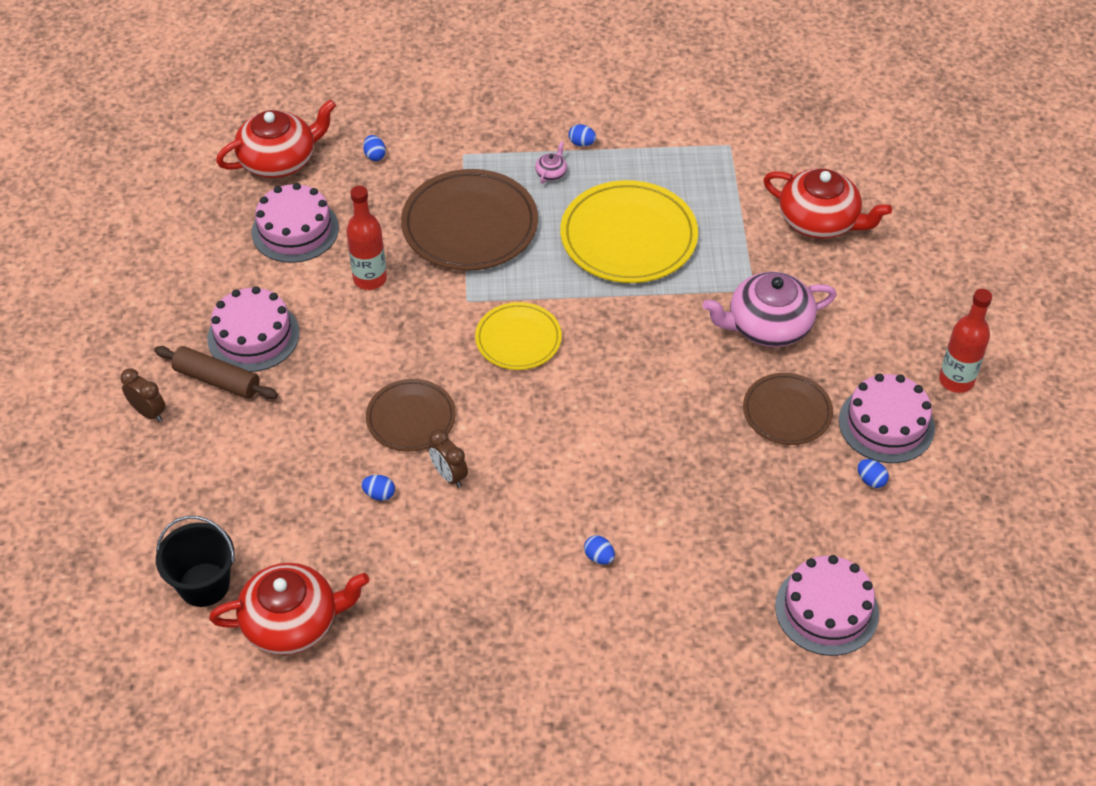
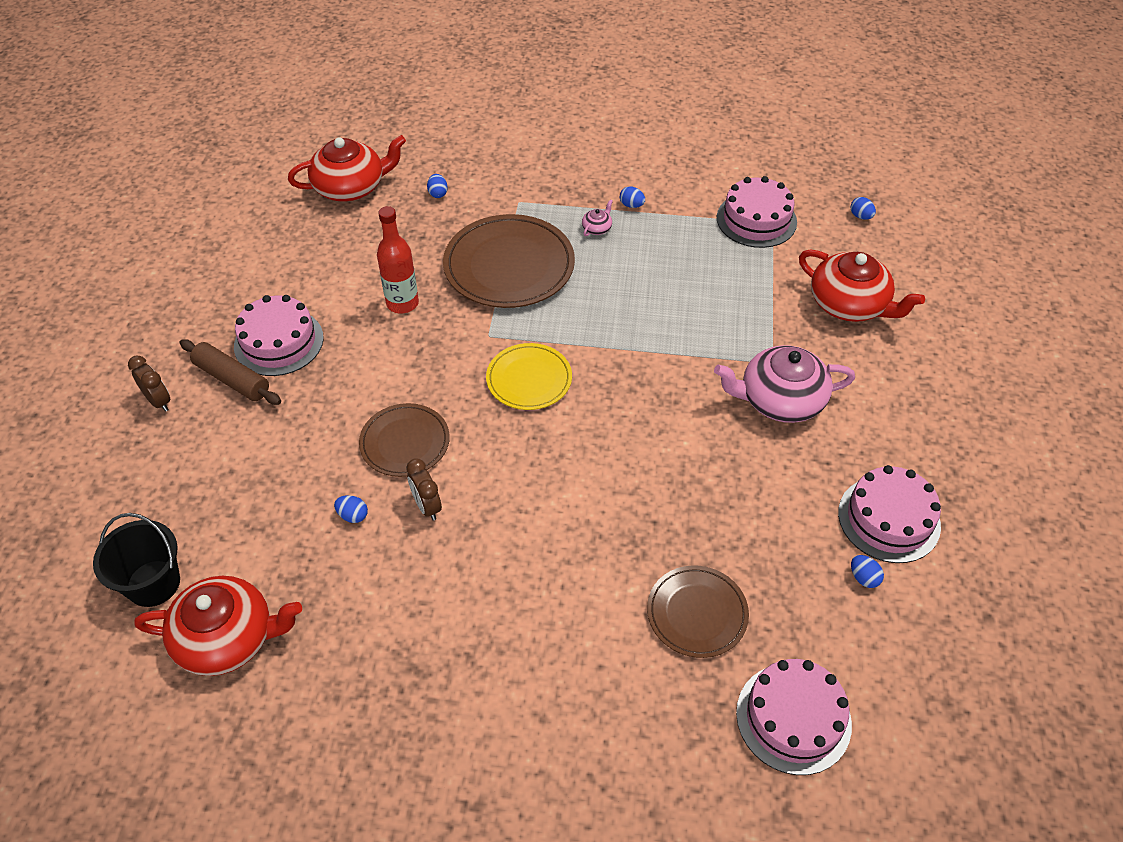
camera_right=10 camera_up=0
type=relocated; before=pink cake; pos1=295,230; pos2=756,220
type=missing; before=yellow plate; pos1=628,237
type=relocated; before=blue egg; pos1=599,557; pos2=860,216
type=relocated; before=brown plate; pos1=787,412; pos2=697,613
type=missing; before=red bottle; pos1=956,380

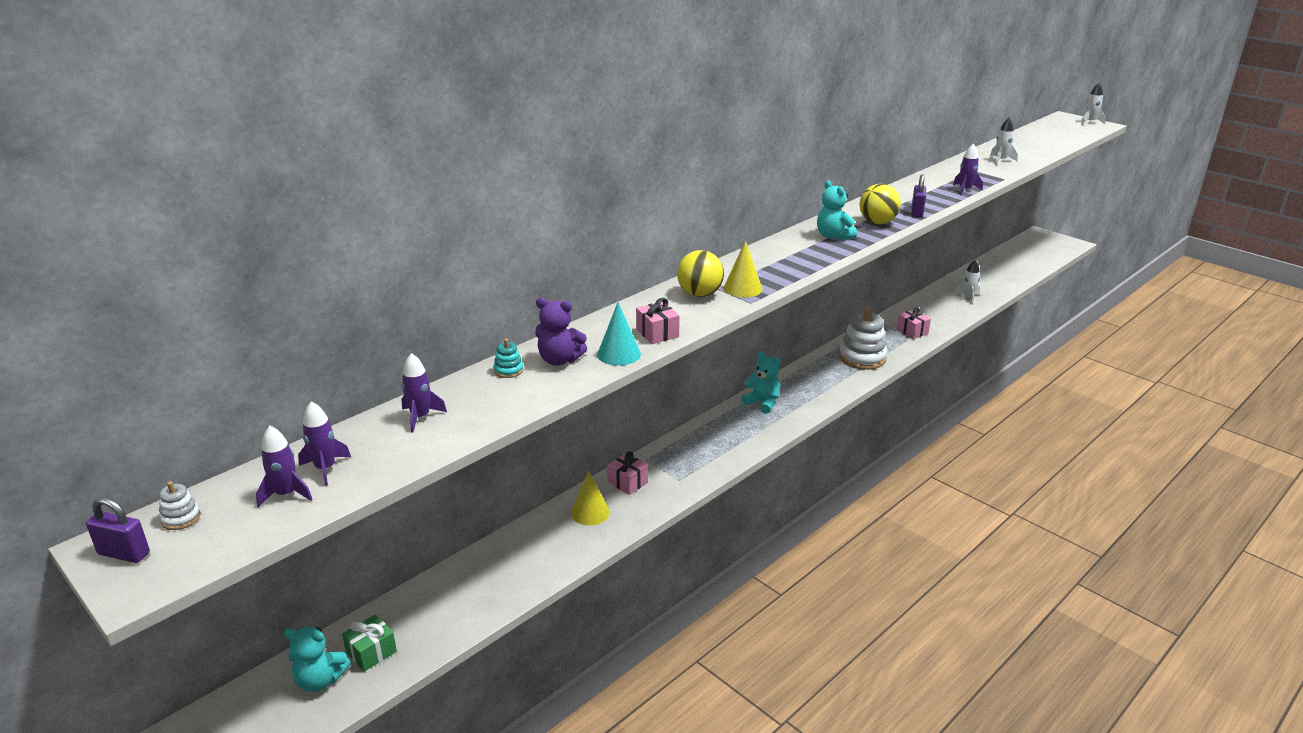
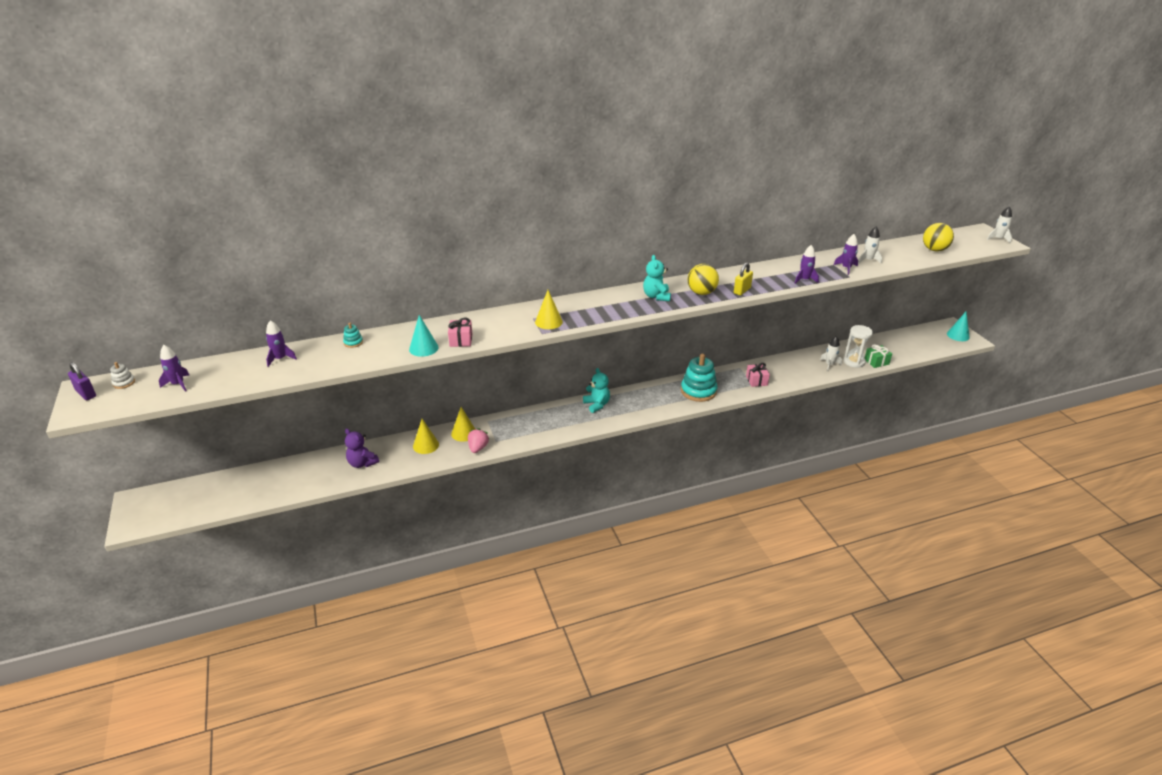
camera_right=25 camera_up=5
type=missing; before=turquoise teddy bear; pos1=320,680
type=relocated; before=purple rocket; pos1=325,468; pos2=846,268
type=relocated; before=green gift; pos1=371,652; pos2=876,362
type=relocated; before=purple teddy bear; pos1=559,360; pos2=362,463
type=exchanged; before=pink gift; after=yellow cone; pos1=627,482; pos2=464,433
type=relocated; before=yellow ball; pos1=699,294; pos2=934,250
type=colour; before=white stacking toy; after=turquoise stacking toy; pos1=862,358; pos2=698,391
type=colour; before=purple padlock; after=yellow padlock; pos1=917,212; pos2=742,291
type=appeared; after=pink strawberry; pos2=478,448
type=appeared; after=white hourglass; pos2=854,362
type=appeared; after=turquoise cone; pos2=958,335

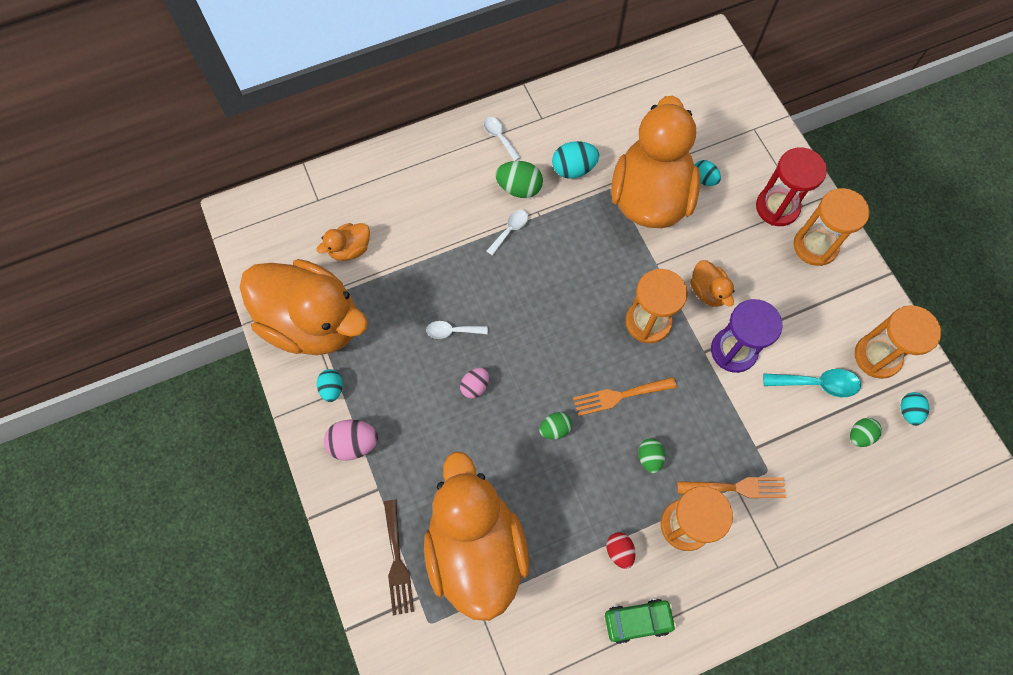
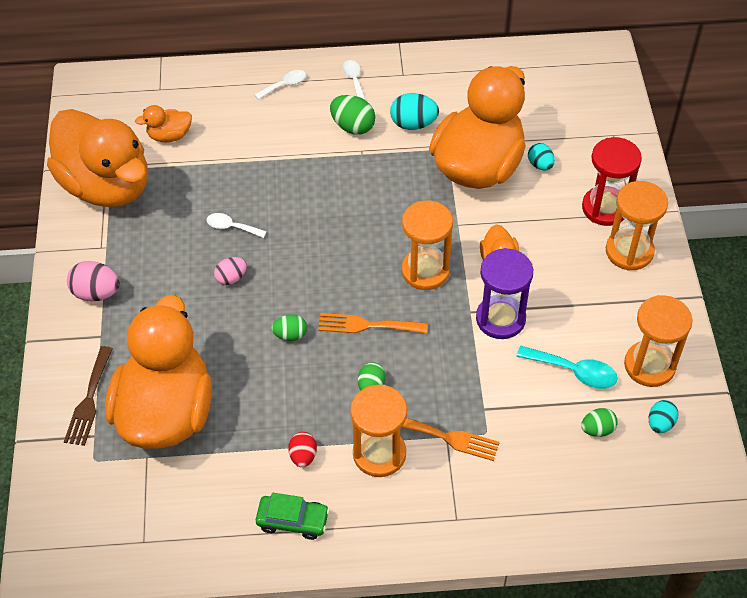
camera_right=20 camera_up=-15
type=missing; before=turquoise egg; pos1=332,388
type=relocated; before=white spoon; pos1=510,230; pos2=284,85

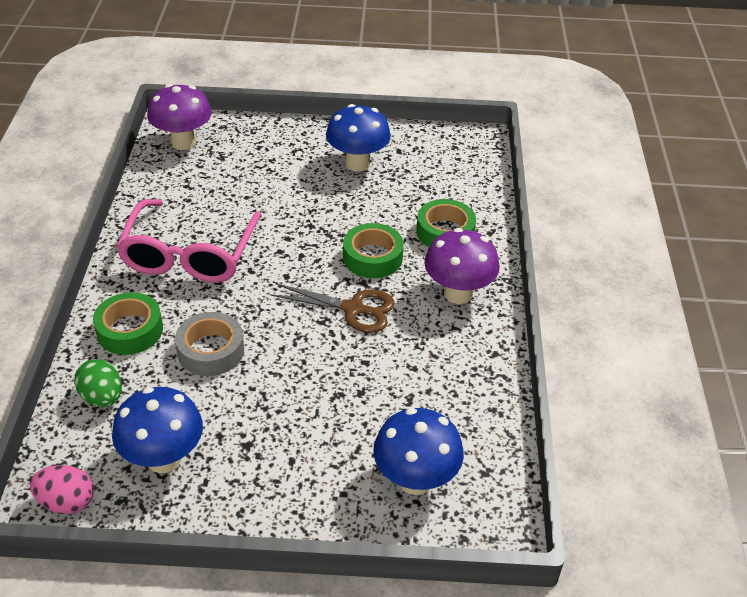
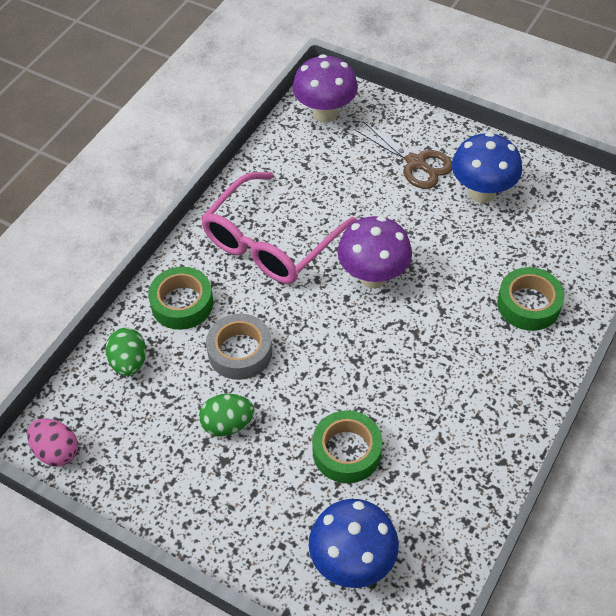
camera_right=30 camera_up=10
type=missing; before=blue mushroom; pos1=164,459
type=relocated; before=brown scissors; pos1=353,309; pos2=415,163
type=relocated; before=green tape; pos1=372,257; pos2=347,451
type=relocated; before=purple mushroom; pos1=458,293; pos2=373,276
type=appeared; after=green egg; pos2=227,424

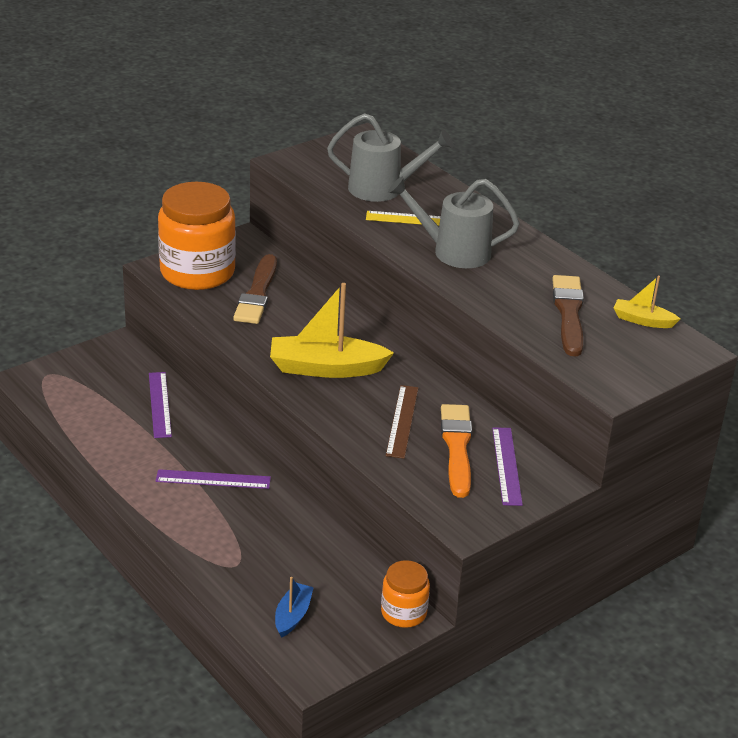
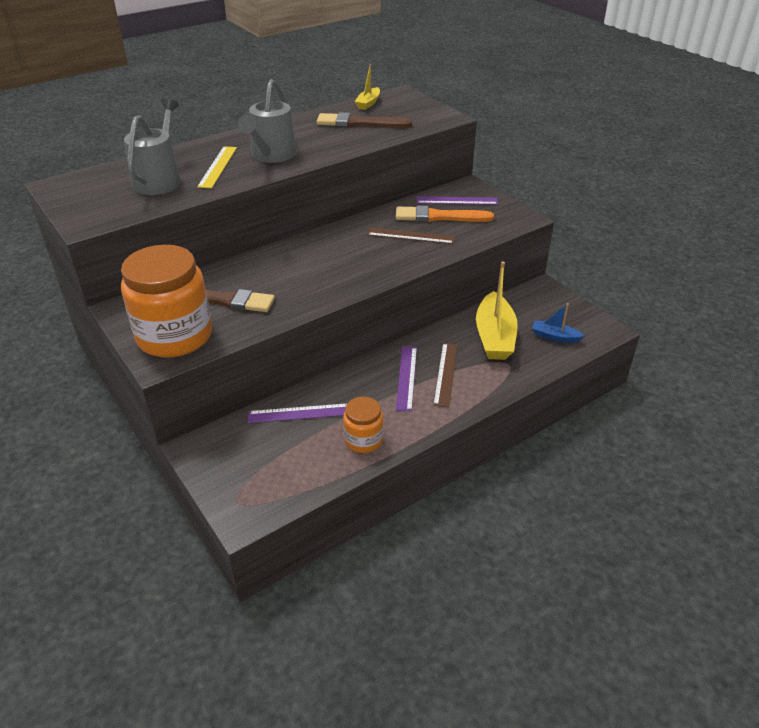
camera_right=-85 camera_up=5
type=relocated; before=yellow boat; pos1=326,368; pos2=494,336
type=relocated; before=orange jar; pos1=403,612; pos2=363,440
type=appeared; after=brown ruler; pos2=446,374

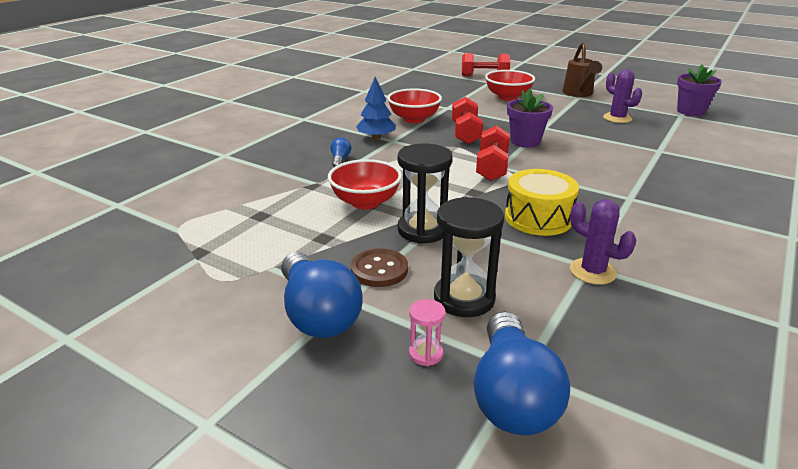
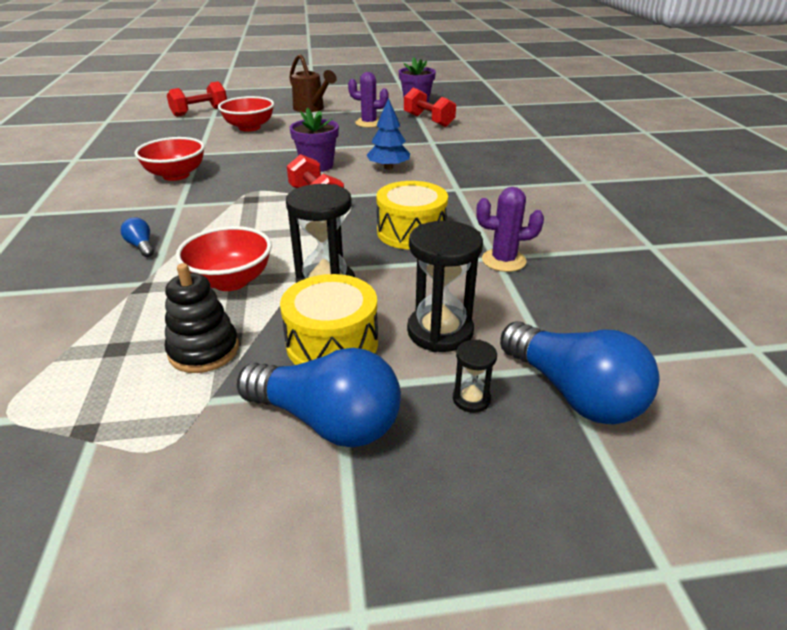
camera_right=-40 camera_up=5
type=exchanged; before=brown button; after=yellow drum; pos1=379,270; pos2=332,343
type=relocated; before=blue tree; pos1=376,138; pos2=388,167
type=colour; before=pink hourglass; after=black hourglass; pos1=426,354; pos2=471,399
type=relocated; before=red dumbbell; pos1=465,133; pos2=428,120
type=appeared; after=black stacking toy; pos2=204,350

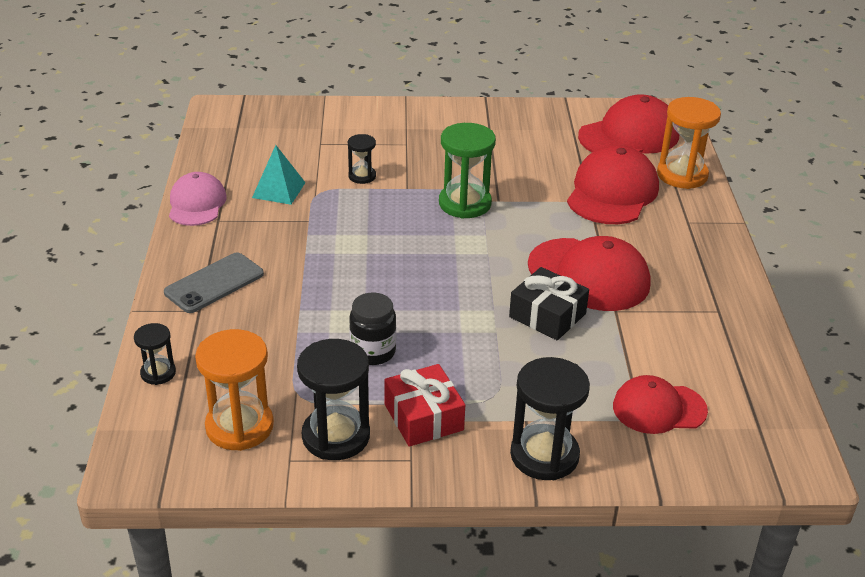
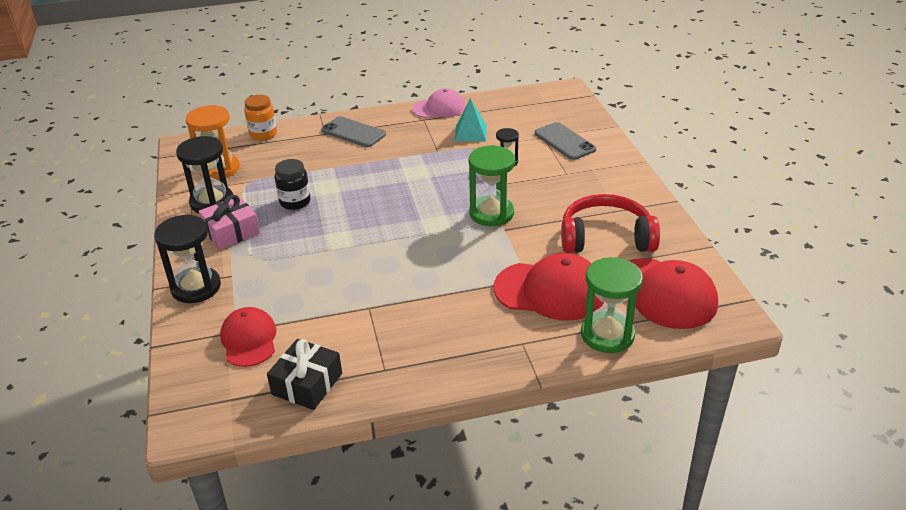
camera_right=80 camera_up=0
type=exchanged; before=black hourglass; after=orange jar; pos1=158,373; pos2=263,134
type=colour; before=red gift; after=pink gift; pos1=423,417; pos2=231,232
type=relocated; before=black gift; pos1=547,315; pos2=307,384
type=missing; before=red cap; pos1=589,275
type=colour; before=orange hourglass; after=green hourglass; pos1=682,175; pos2=607,335
type=appeared; after=grey phone; pos2=564,141
type=appeared; after=red headphones; pos2=606,238

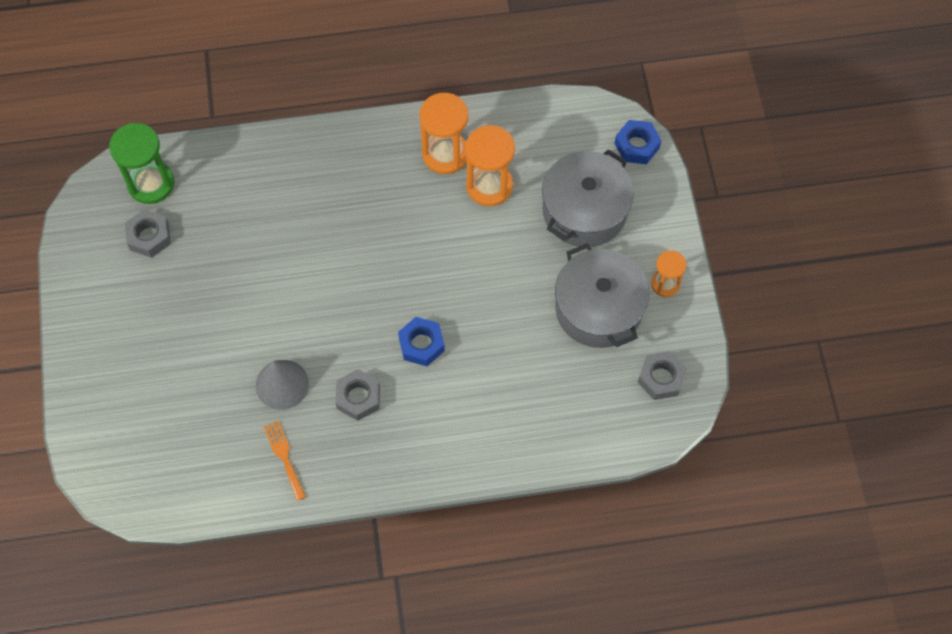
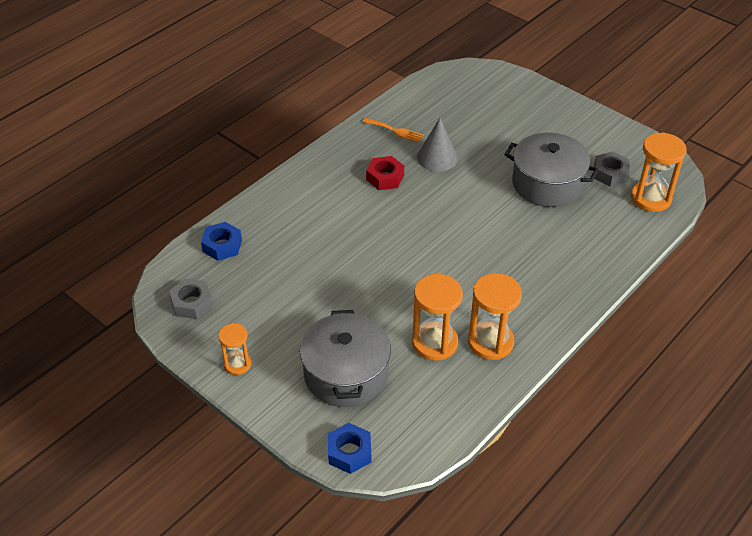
camera_right=140 camera_up=-20
type=colour; before=green hourglass; after=orange hourglass; pos1=151,183; pos2=651,198
type=colour; before=grey nut; after=red nut; pos1=358,397; pos2=385,178
type=relocated; before=blue nut; pos1=421,344; pos2=222,246
type=relocated; before=grey pot; pos1=598,308; pos2=547,183

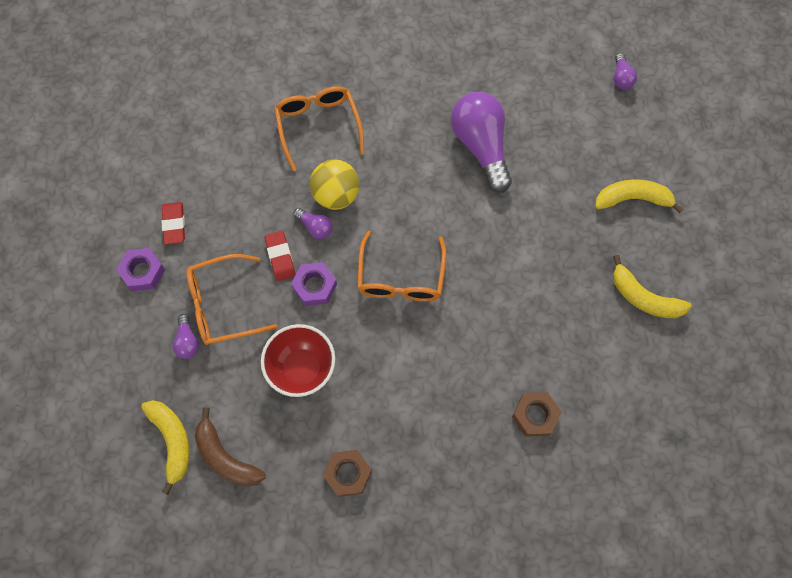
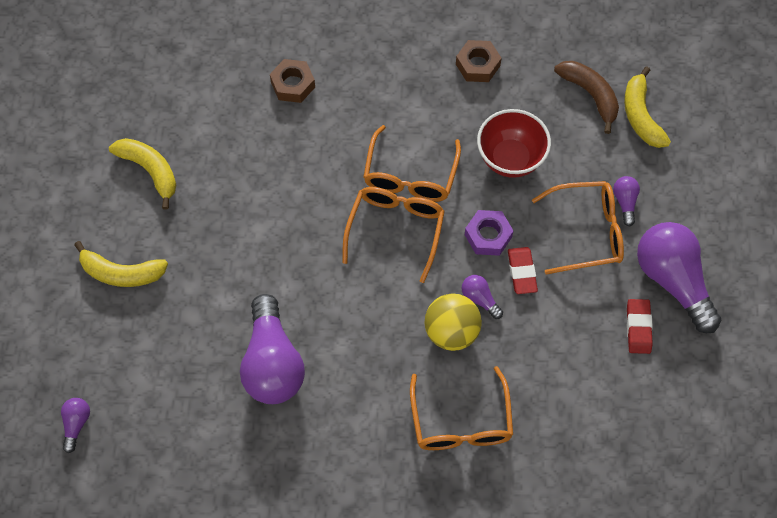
camera_right=-170 camera_up=-5
type=exchanged; before=purple nut; after=purple light bulb; pos1=143,272; pos2=673,280
type=appeared; after=orange glasses; pos2=410,175

